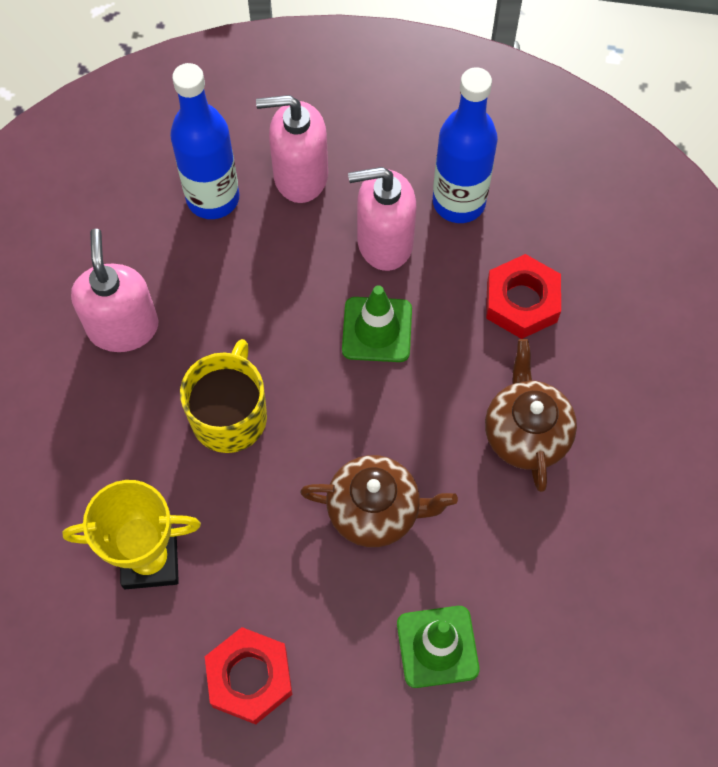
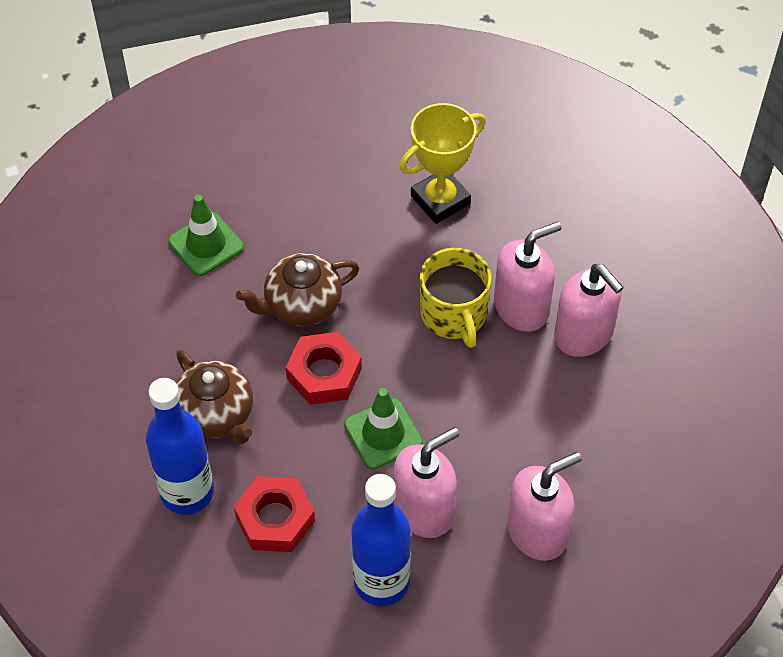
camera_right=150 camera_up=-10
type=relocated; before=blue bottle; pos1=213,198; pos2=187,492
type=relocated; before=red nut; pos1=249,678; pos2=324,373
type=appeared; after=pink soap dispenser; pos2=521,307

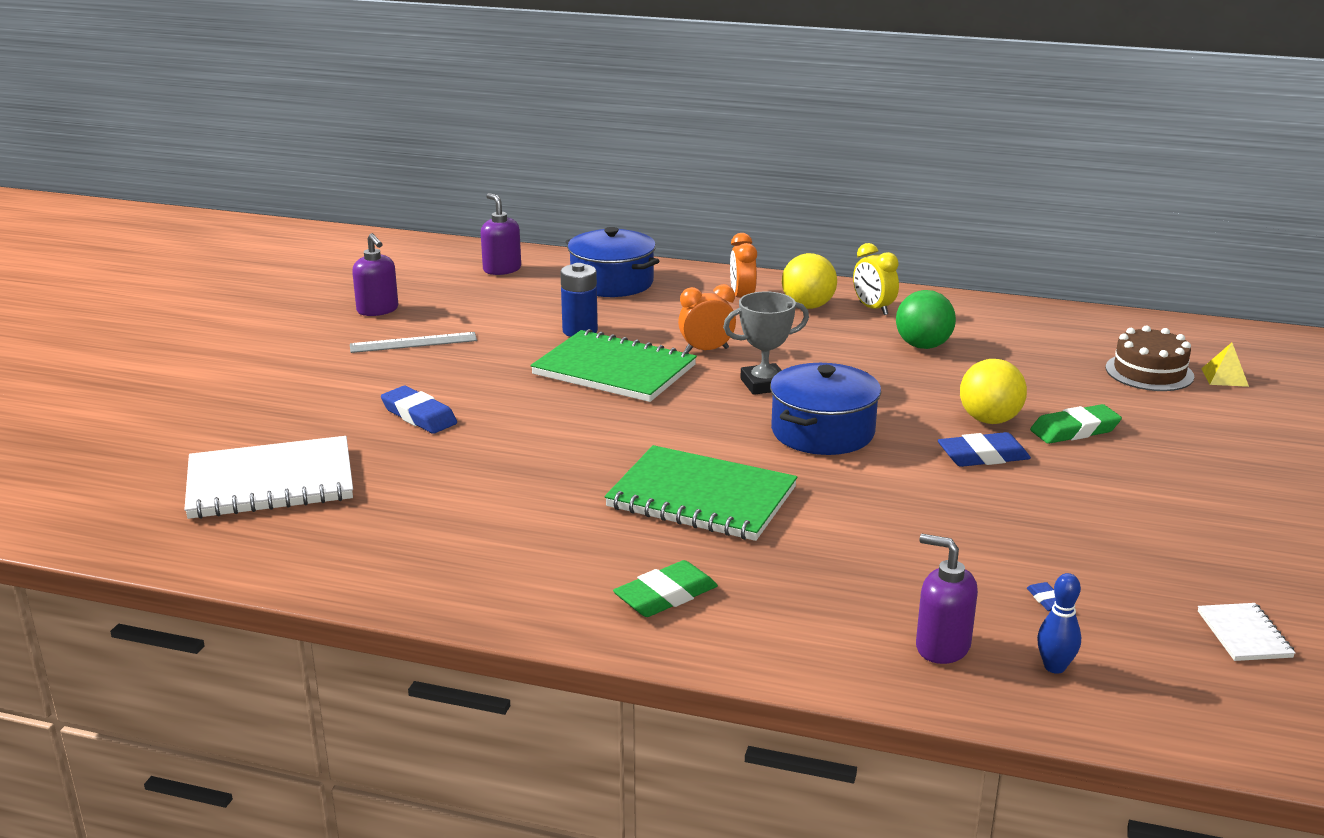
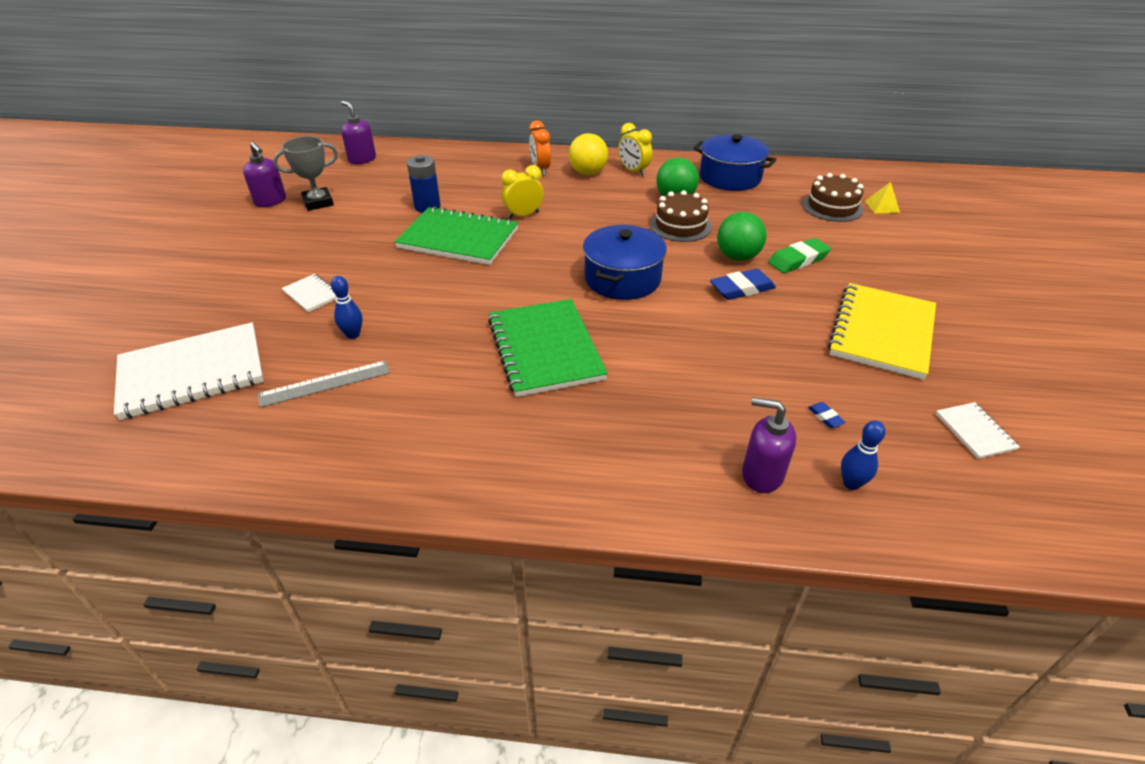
camera_right=-10 camera_up=15
type=relocated; before=grey ruler; pos1=413,342; pos2=325,383
type=exchanged; before=blue eraser; after=white notebook; pos1=419,415; pos2=312,294
type=relocated; before=blue pot; pos1=612,282; pos2=730,177
type=spun; before=green notebook; pos1=701,498; pos2=545,349; turn=60
type=missing; before=green eraser; pos1=665,596
type=colour; before=orange clock; after=yellow clock; pos1=706,350; pos2=523,215
type=relocated; before=grey trophy; pos1=764,384; pos2=318,202
type=colour; before=yellow ball; after=green ball; pos1=989,420; pos2=737,257
type=appeared; after=blue bowling pin; pos2=353,334
type=appeared; after=brown cake; pos2=680,225
type=appeared; after=yellow notebook; pos2=882,332

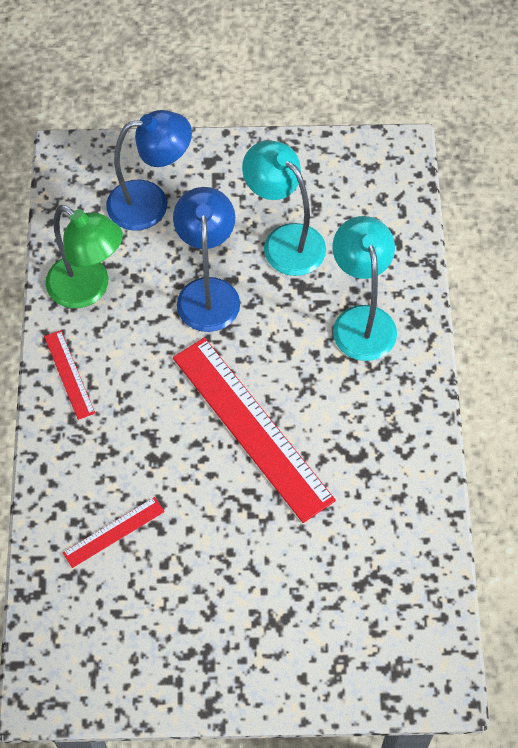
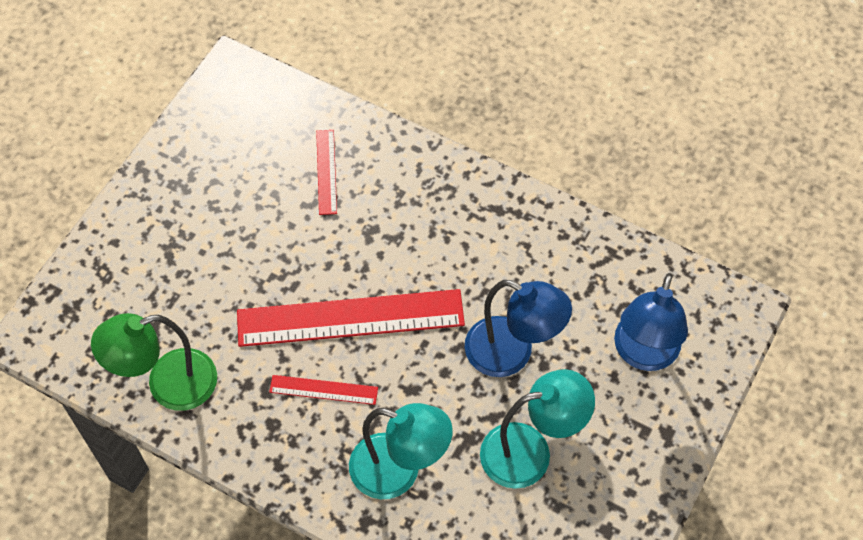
camera_right=120 camera_up=0
type=relocated; before=red ruler; pos1=69,374; pos2=323,390
type=relocated; before=green lamp; pos1=88,289; pos2=168,385

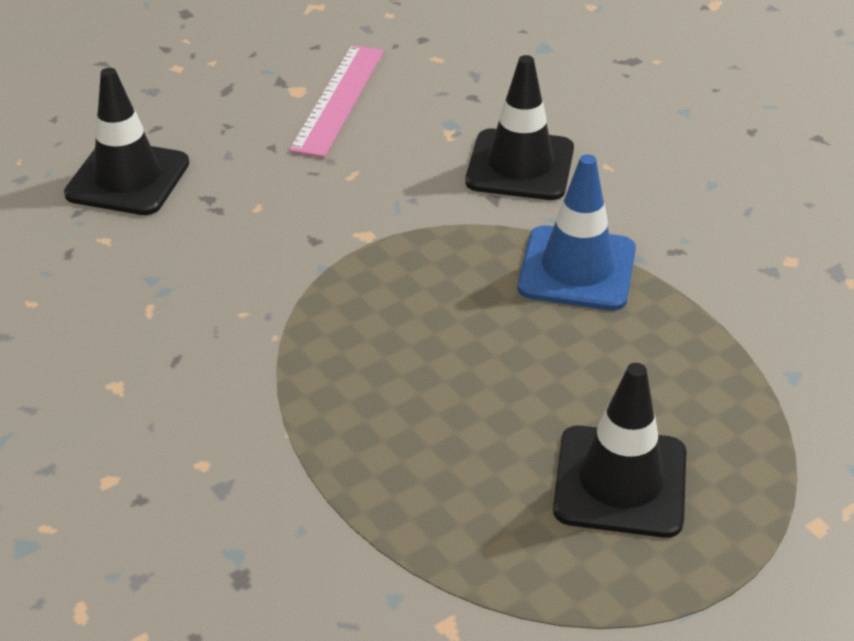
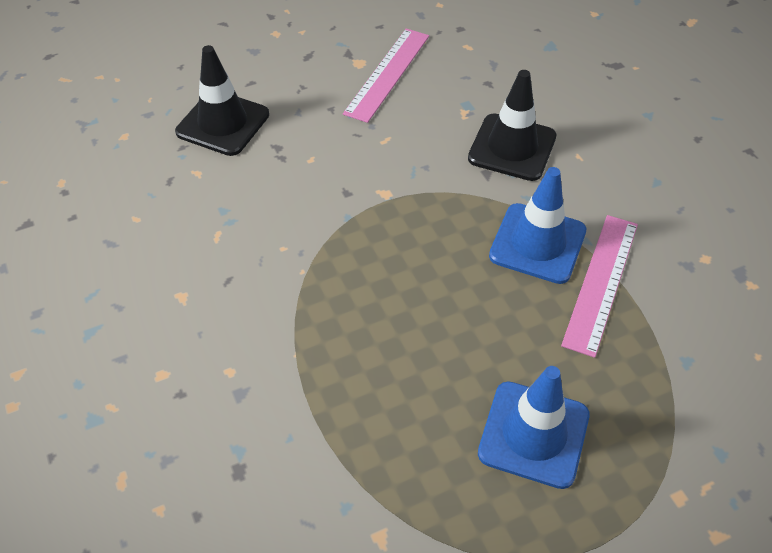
camera_right=10 camera_up=10
type=colour; before=black traffic cone; after=blue traffic cone; pos1=620,482; pos2=533,434
type=appeared; after=pink ruler; pos2=601,282

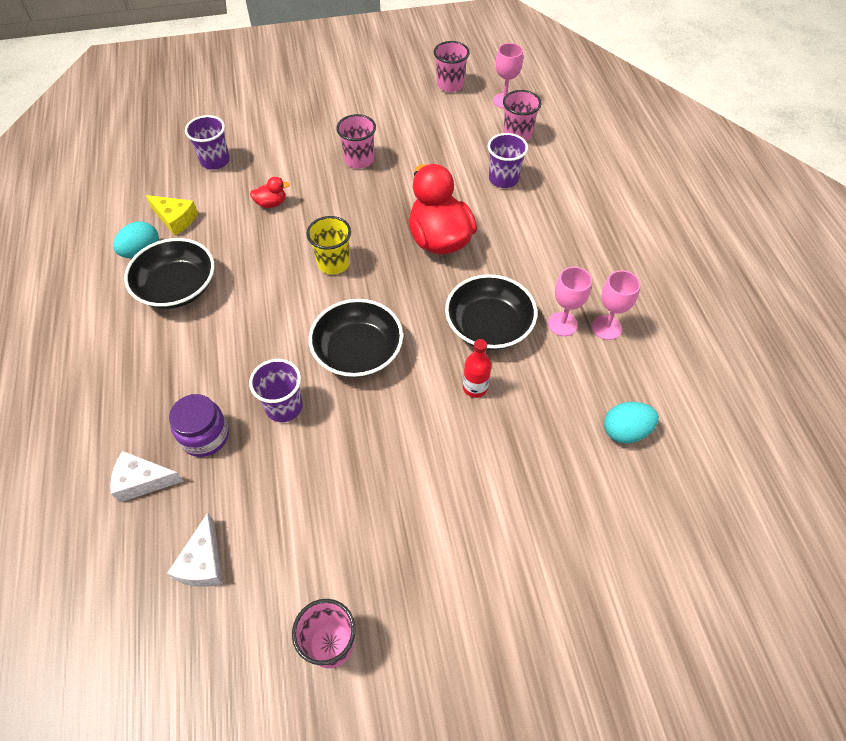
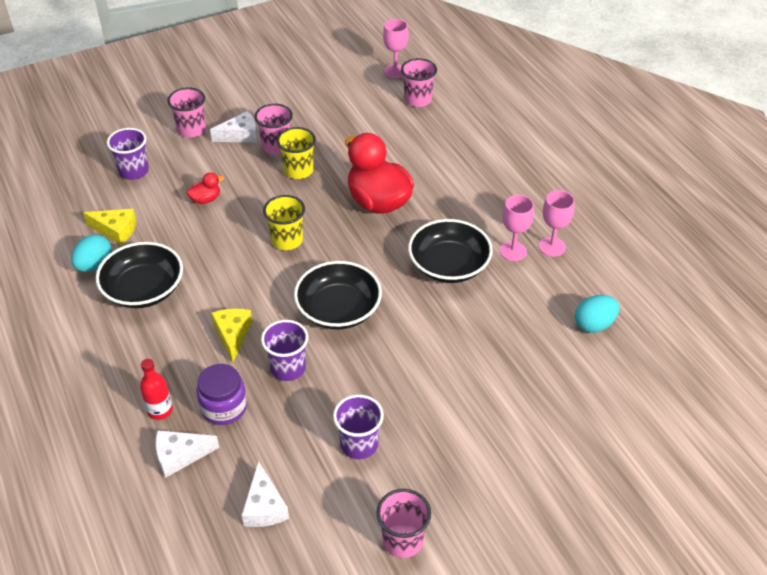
camera_right=-15 camera_up=-10
type=relocated; before=pink cup; pos1=450,85; pos2=191,130
type=relocated; before=red bottle; pos1=475,387; pos2=160,410
type=relocated; before=purple cup; pos1=503,179; pos2=359,444
type=appeared; after=white cheese; pos2=240,135
type=appeared; after=yellow cheese; pos2=233,335
type=appeared; after=yellow cup; pos2=298,170

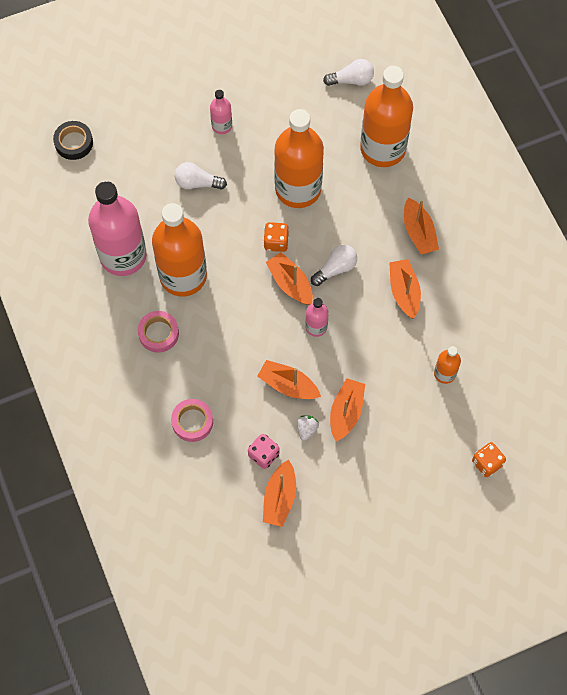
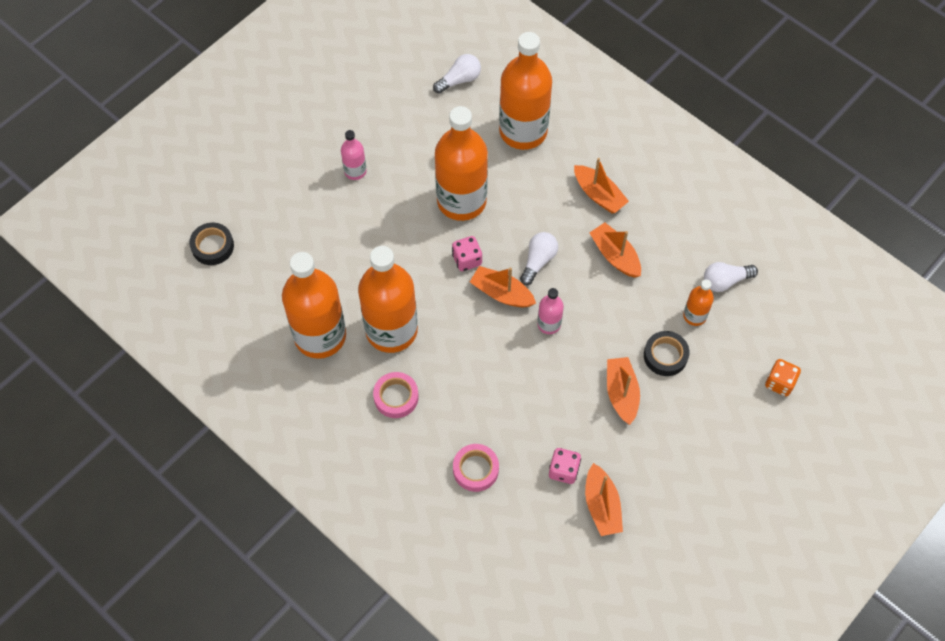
camera_right=-25 camera_up=-5
type=colour; before=pink bottle; after=orange bottle; pos1=123,255; pos2=320,336
type=relocated; before=white light bulb; pos1=197,183; pos2=725,281
type=missing; before=orange boat; pos1=288,385
type=colour; before=orange dice; after=pink dice; pos1=276,242; pos2=467,260
type=missing; before=white strawberry; pos1=306,429
type=appeared; after=black tape; pos2=665,356

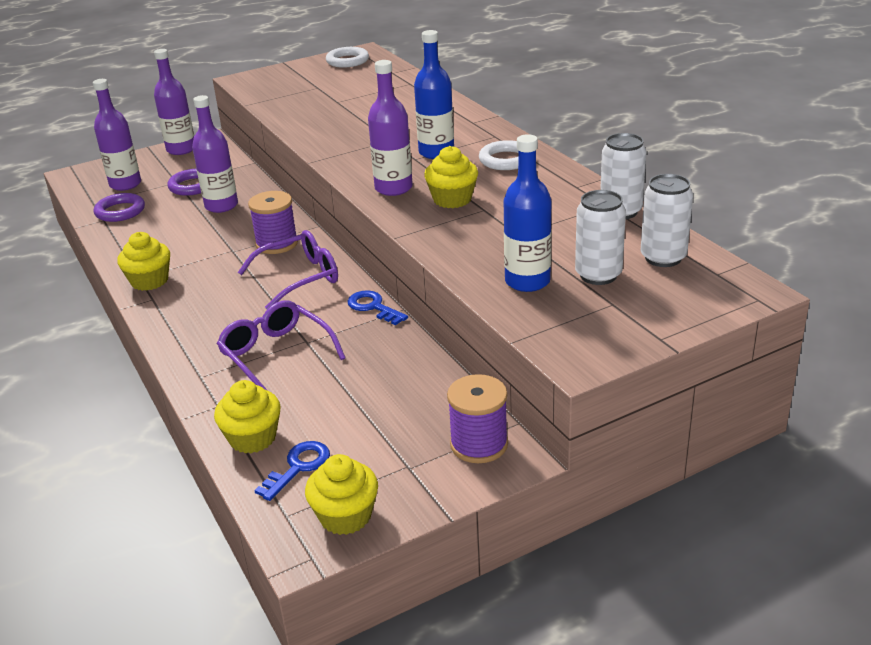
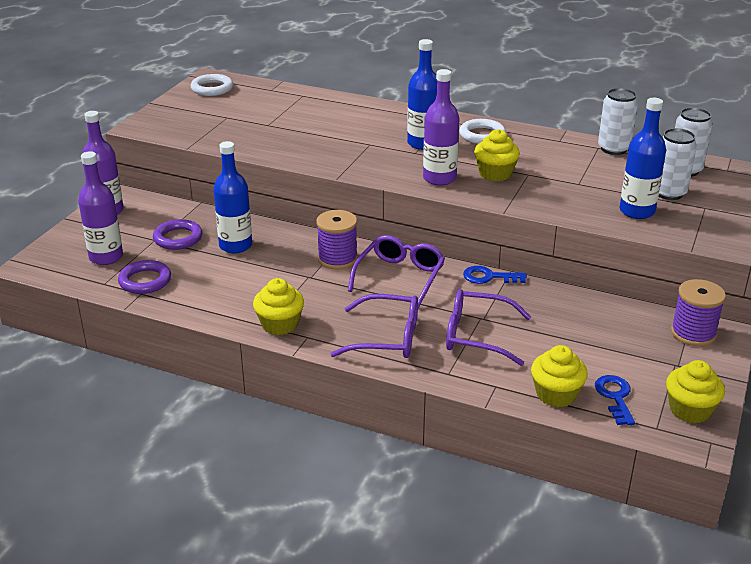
camera_right=-40 camera_up=0
type=colour; before=purple bottle; after=blue bottle; pos1=221,206; pos2=235,246
type=appeared; after=purple glasses; pos2=387,338

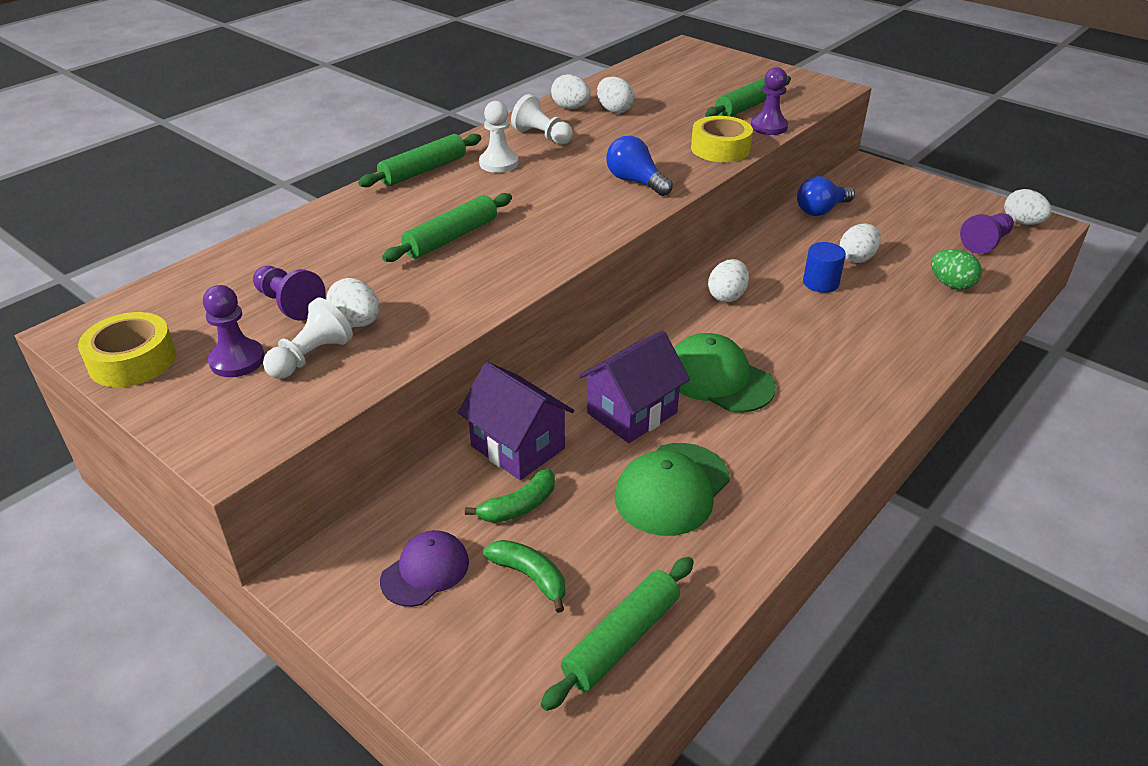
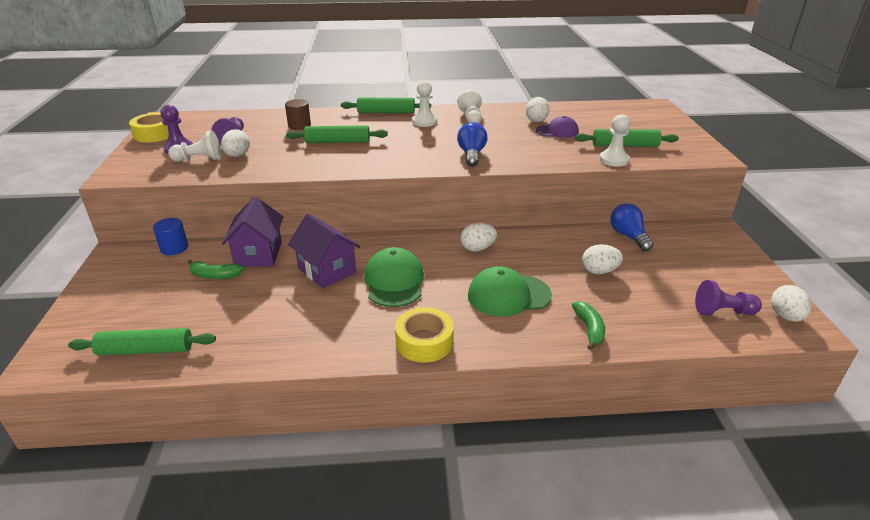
camera_right=45 camera_up=-5
type=relocated; before=purple cap; pos1=425,571; pos2=557,131
type=relocated; before=green banana; pos1=530,577; pos2=589,329
type=missing; before=white egg; pos1=570,108
type=spun; before=purple house; pos1=632,413; pos2=327,270; turn=45
type=relocated; before=green cap; pos1=672,489; pos2=508,295
type=relocated; before=yellow tape; pos1=720,149; pos2=424,342
type=colour; before=purple pawn; after=white pawn; pos1=769,127; pos2=613,160
type=spun; before=blue light bulb; pos1=821,210; pos2=628,236; turn=60
type=relocated; before=blue cylinder; pos1=820,283; pos2=174,248
type=missing; before=green egg; pos1=951,285
type=appeared; after=brown cylinder; pos2=299,126

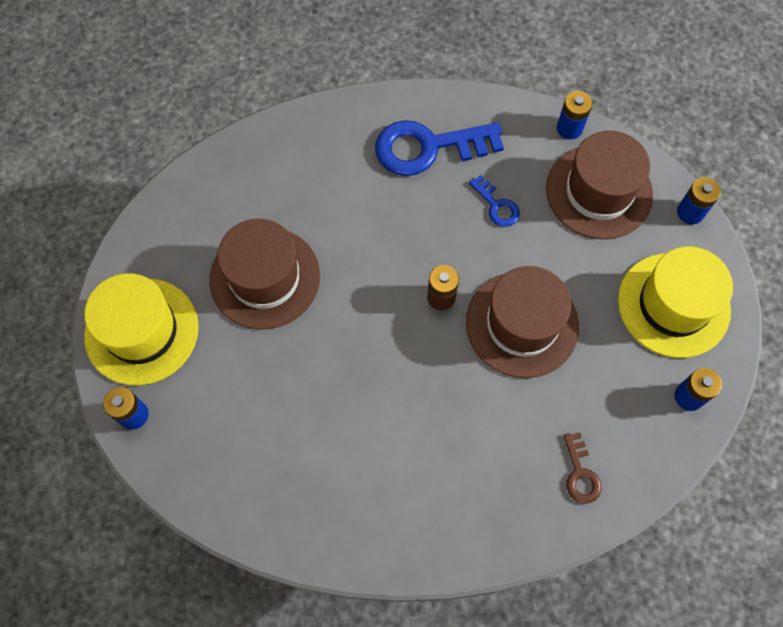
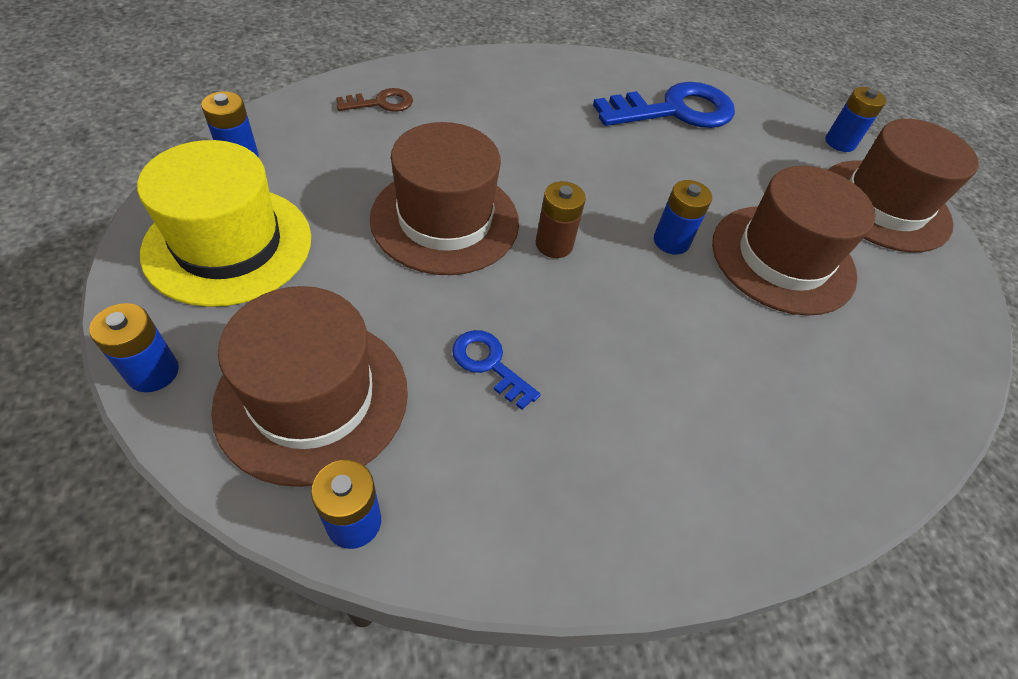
camera_right=165 camera_up=-15
type=colour; before=yellow hat; after=brown hat; pos1=141,331; pos2=884,205
type=relocated; before=blue key; pos1=428,147; pos2=674,111
type=spun; before=brown key; pos1=580,473; pos2=381,103; turn=90
type=appeared; after=blue battery; pos2=671,241

